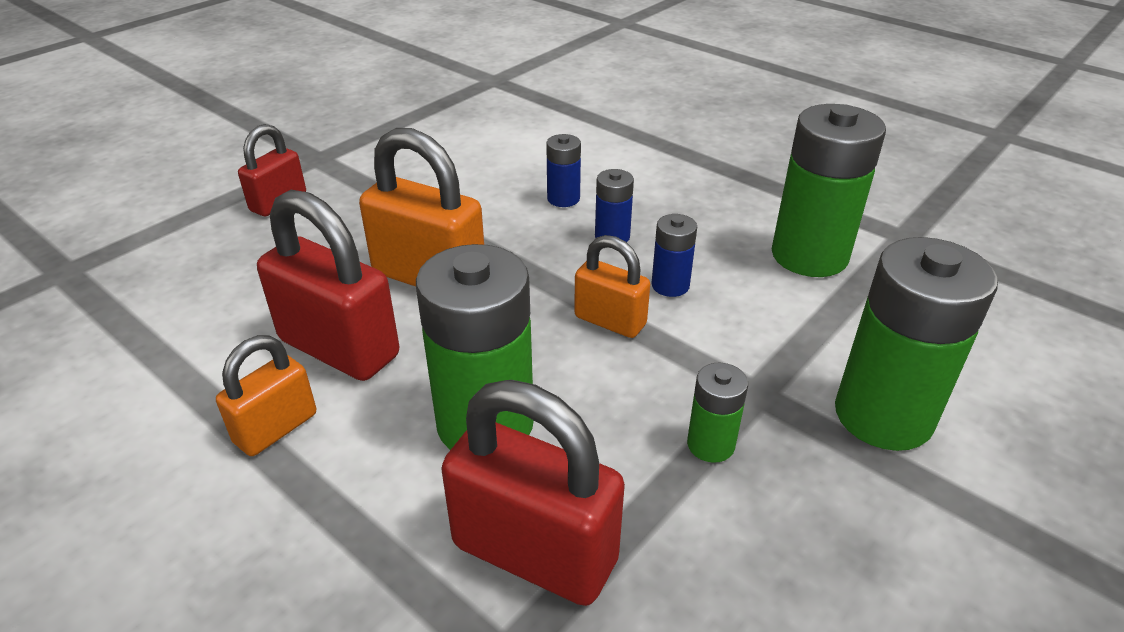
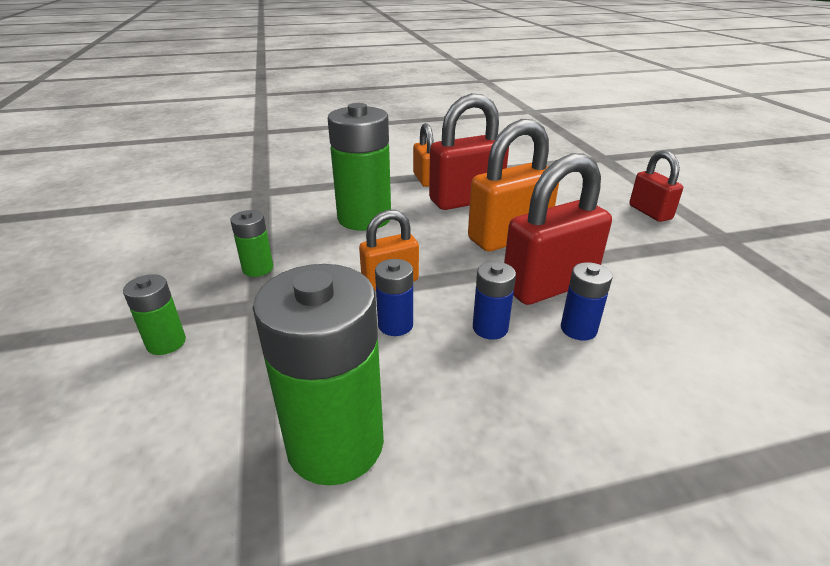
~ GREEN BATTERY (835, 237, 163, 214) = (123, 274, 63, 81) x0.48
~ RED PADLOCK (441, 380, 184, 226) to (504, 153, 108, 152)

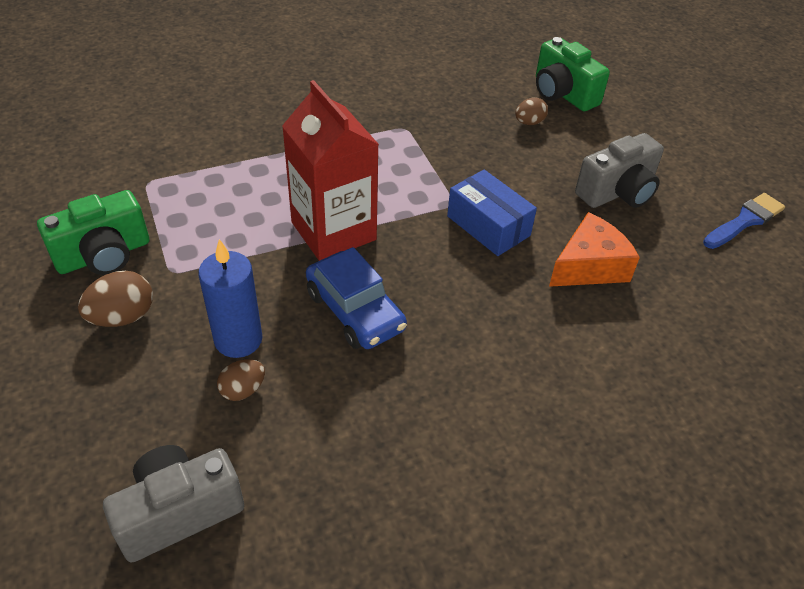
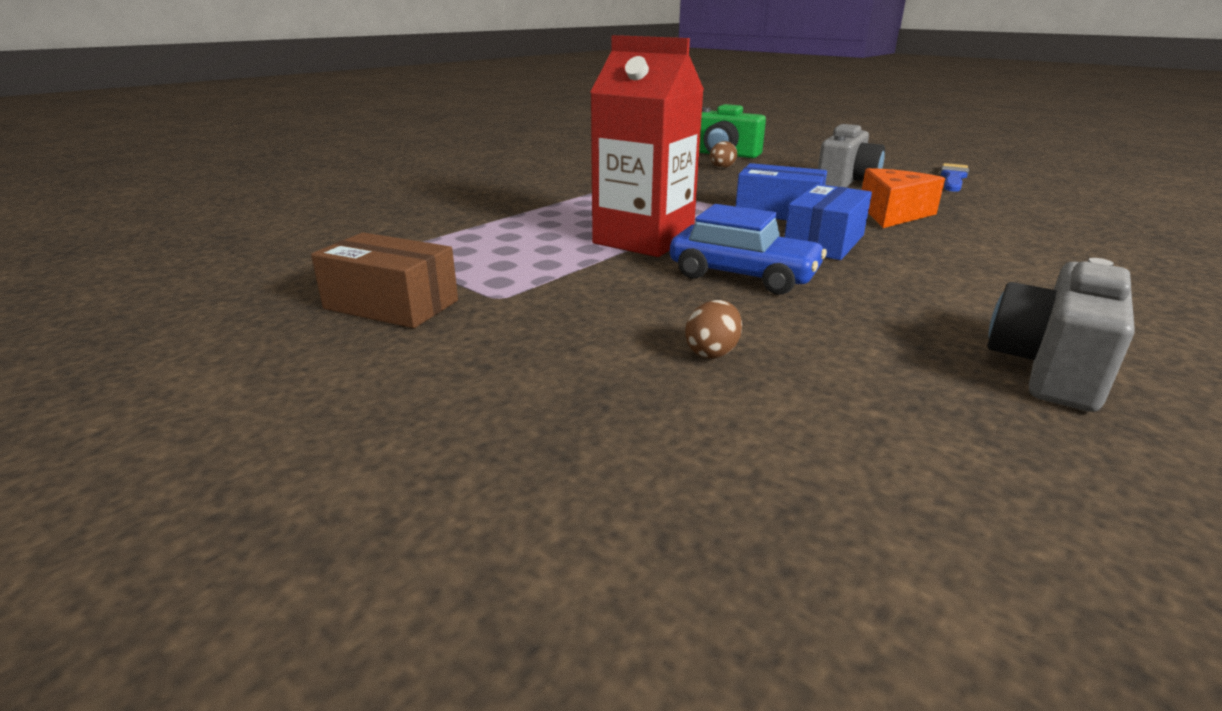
~ GREEN CAMERA (37, 190, 112, 85) to BROWN BOX (311, 232, 147, 96)
- BLUE CANDLE (198, 239, 64, 119)
- BROWN EGG (78, 271, 75, 56)
~ GREY CAMERA (103, 445, 141, 118) to (987, 258, 147, 154)
+ BLUE BOX (784, 184, 88, 76)

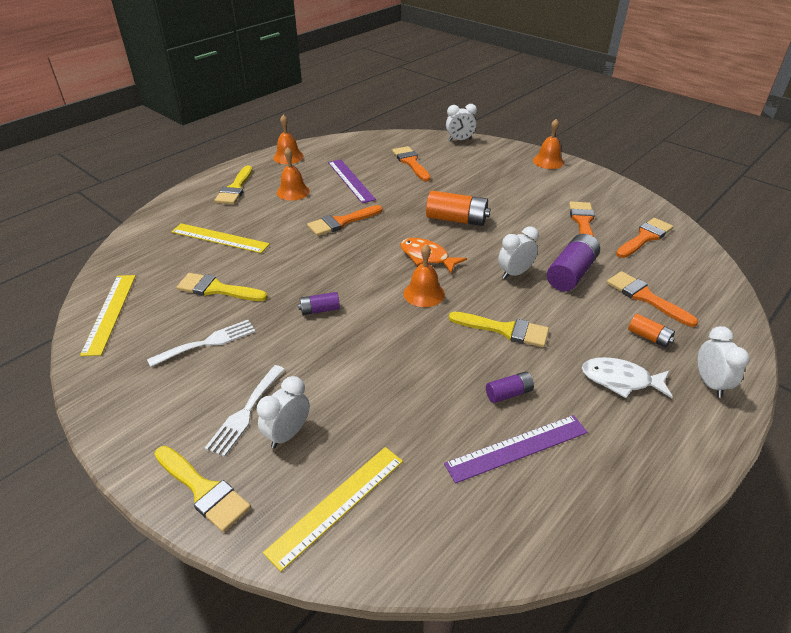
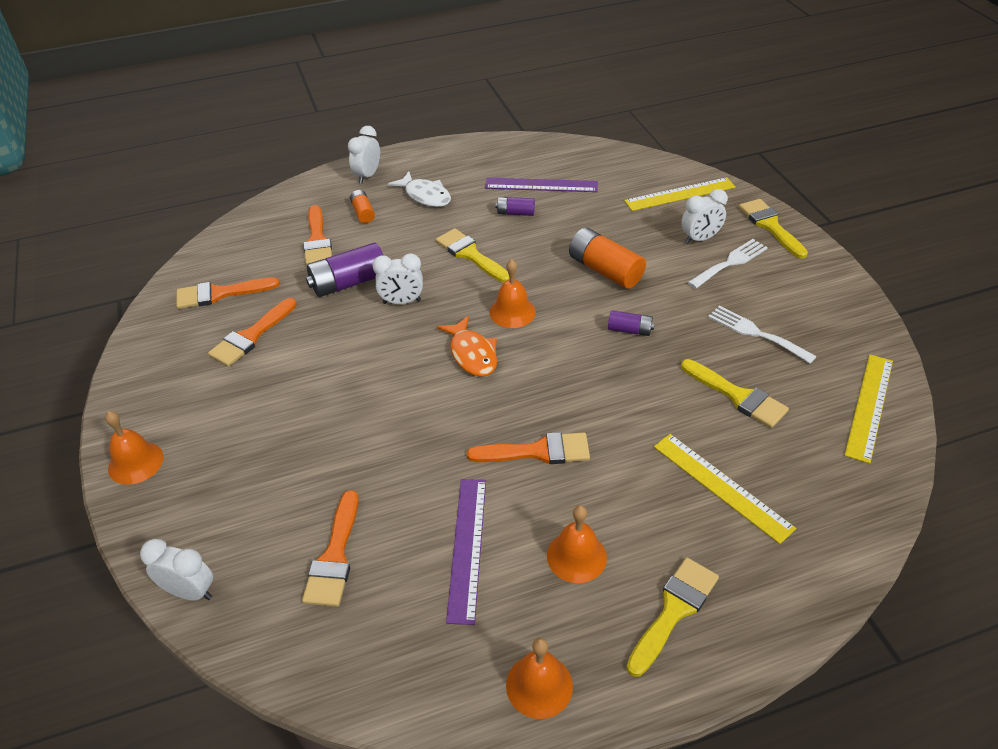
~ ORANGE BATTERY (426, 191, 65, 35) to (569, 228, 77, 61)
~ WHITE FORK (147, 320, 109, 47) = (708, 305, 109, 59) 45 degrees clockwise

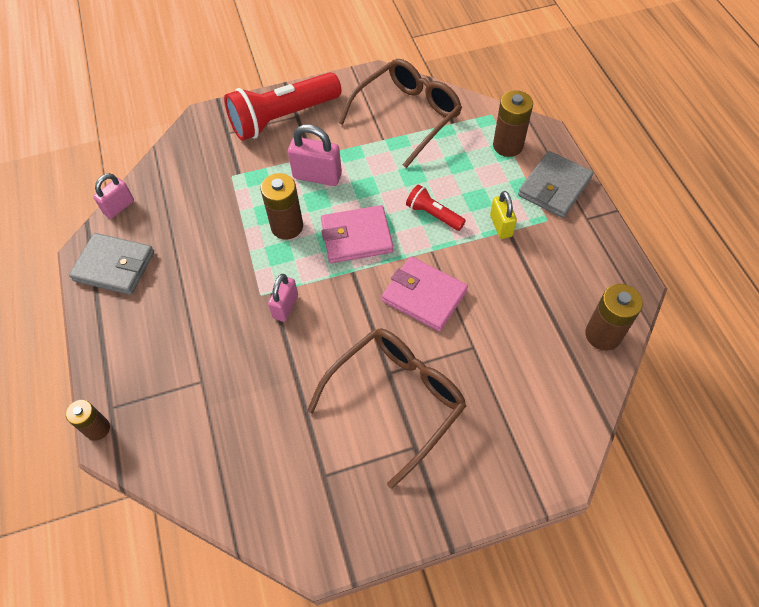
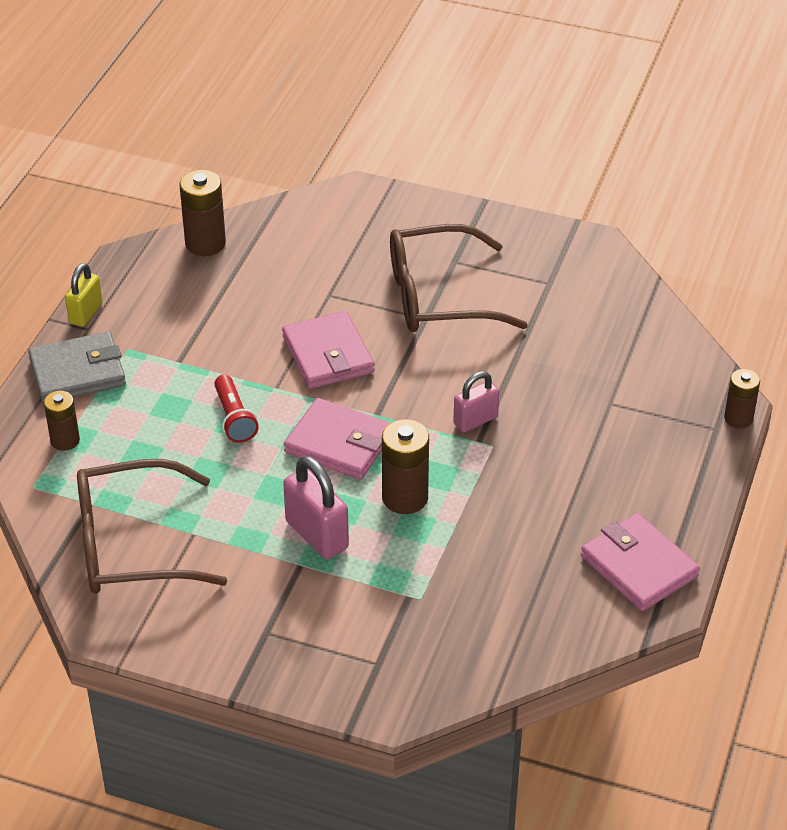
- RED FLASHLIGHT (224, 72, 117, 69)
~ BROWN BATTERY (493, 90, 40, 67) = (44, 391, 36, 60) x0.65
- PINK PADLOCK (93, 173, 41, 46)
~ YELLOW PADLOCK (490, 191, 27, 48) to (65, 263, 37, 64)
~ GREY WALLET (69, 233, 85, 62) to PINK WALLET (581, 513, 119, 98)

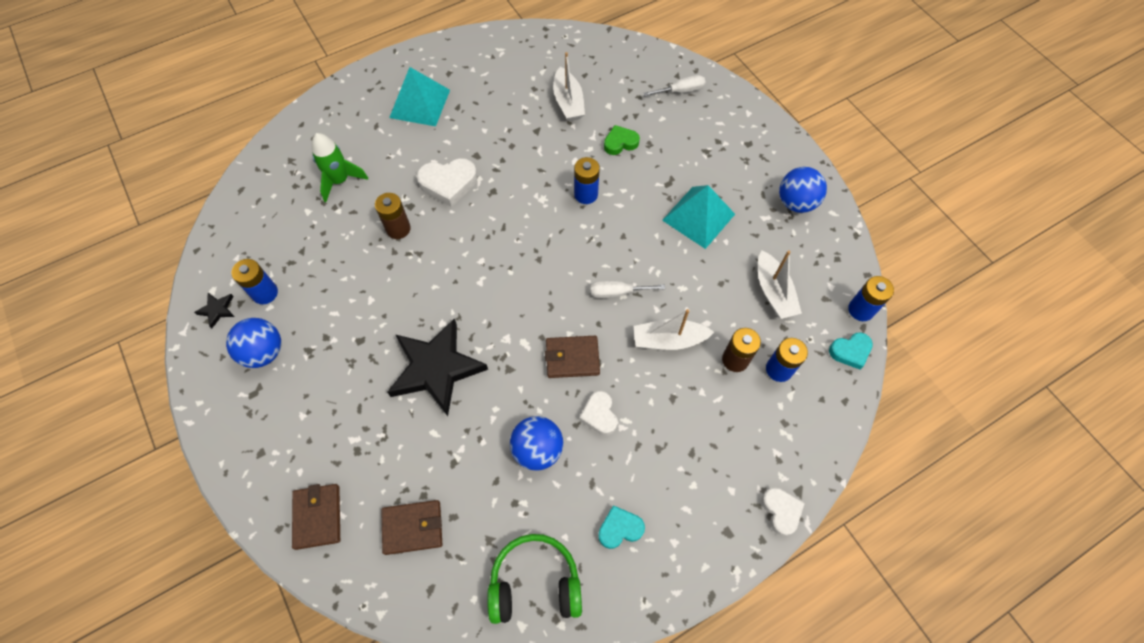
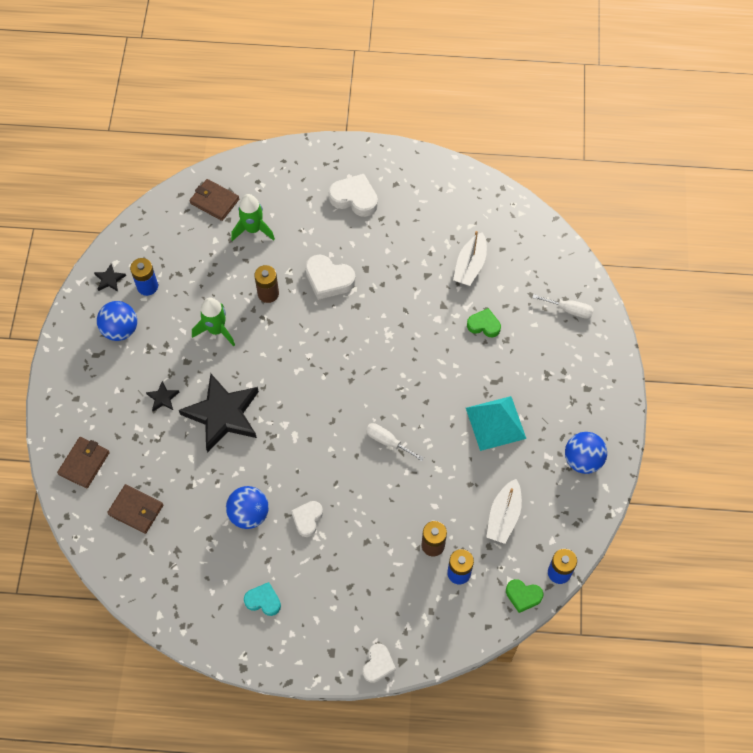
~ TURQUOISE PYRAMID (389, 67, 61, 59) to WHITE HEART (329, 174, 49, 43)
- BLUE BATTERY (574, 157, 26, 47)
- WHITE BOAT (633, 309, 81, 41)
~ TURQUOISE HEART (829, 332, 44, 38) to GREEN HEART (506, 579, 37, 34)
~ BROWN WALLET (545, 336, 55, 42) to (190, 179, 49, 42)
- GREEN HEADPHONES (487, 534, 95, 90)
+ GREEN ROCKET (192, 297, 43, 49)
+ BLACK STAR (146, 381, 33, 30)

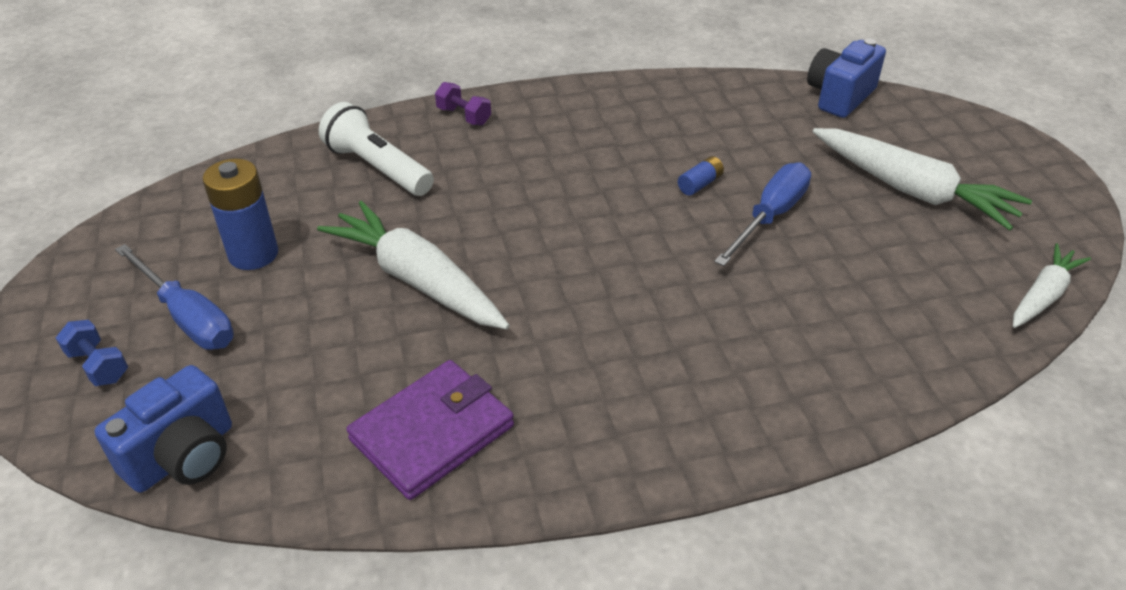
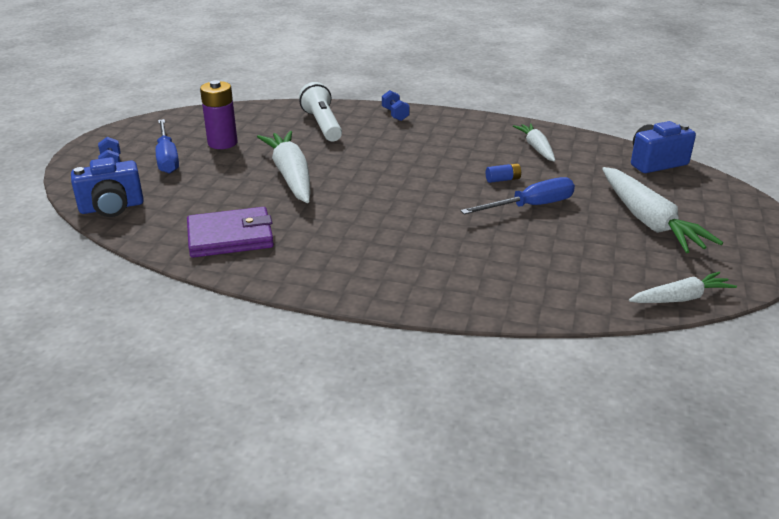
~ PURPLE DUMBBELL (435, 82, 56, 43) to BLUE DUMBBELL (382, 90, 28, 31)
~ BLUE BATTERY (202, 159, 76, 111) to PURPLE BATTERY (200, 80, 37, 69)
+ WHITE CARROT (513, 123, 42, 39)

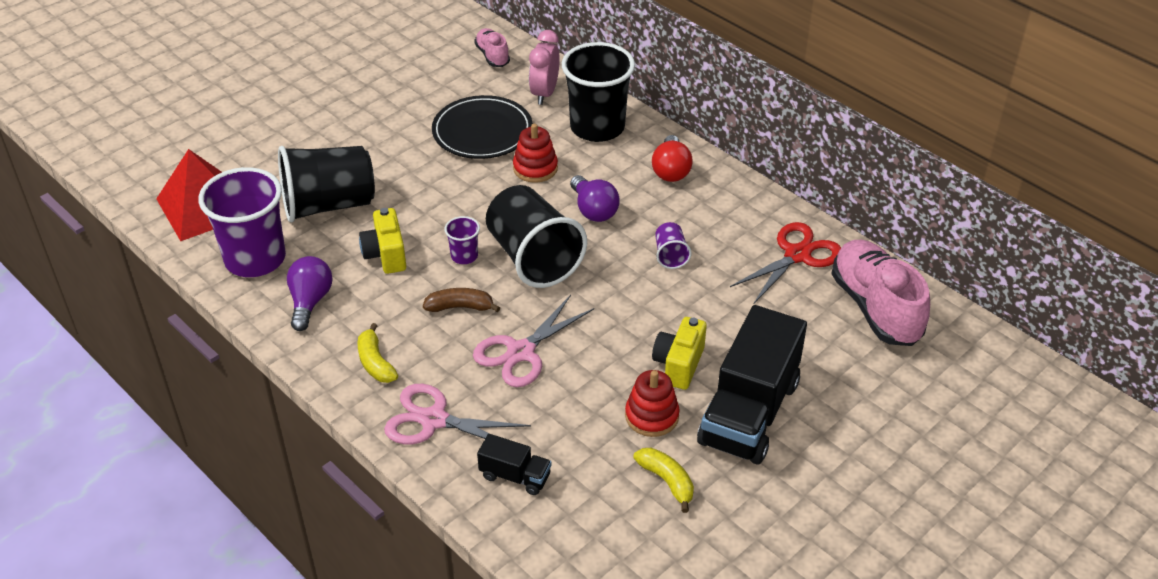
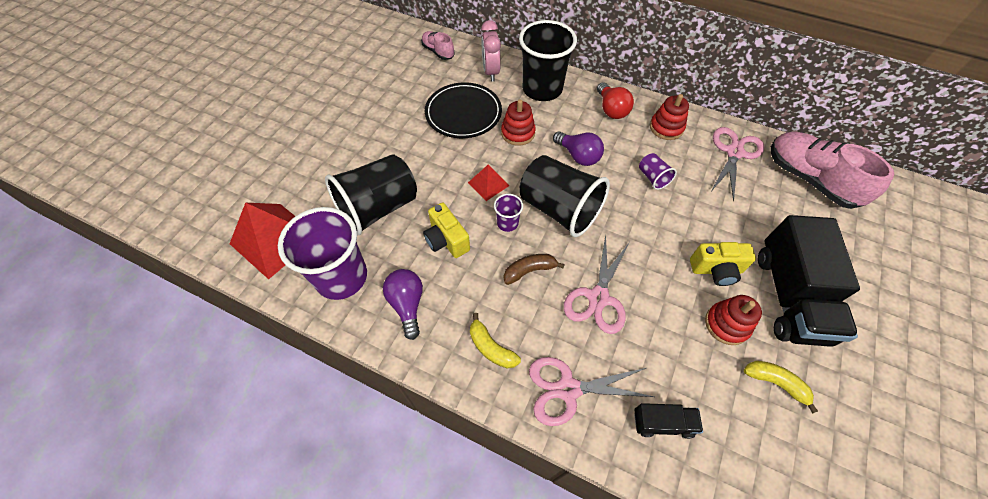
~ RED SCISSORS (730, 222, 111, 82) to PINK SCISSORS (711, 127, 54, 75)
~ YELLOW CAMERA (652, 317, 55, 73) = (690, 242, 66, 44) 90 degrees counterclockwise
+ RED STACKING TOY (650, 94, 39, 46)
+ RED PYRAMID (468, 165, 41, 36)

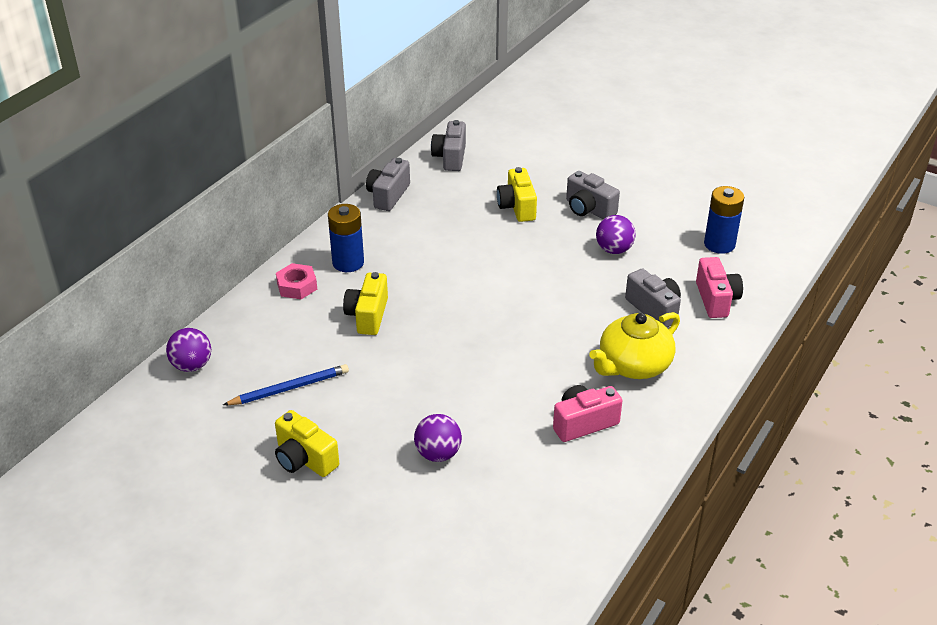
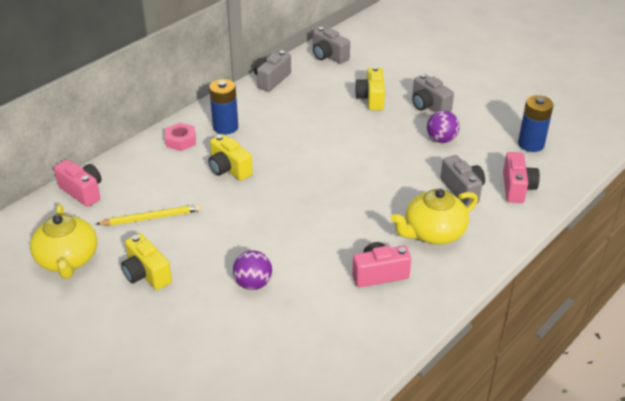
~ GREY CAMERA (431, 120, 35, 51) = (313, 27, 37, 37) 60 degrees counterclockwise
~ YELLOW CAMERA (343, 272, 45, 63) = (208, 134, 45, 47) 60 degrees counterclockwise
~ PURPLE BALL (166, 328, 45, 44) to PINK CAMERA (54, 159, 48, 48)
~ BLUE PENCIL (223, 364, 126, 41) to YELLOW PENCIL (96, 204, 105, 21)
+ YELLOW TEAPOT (30, 204, 67, 75)

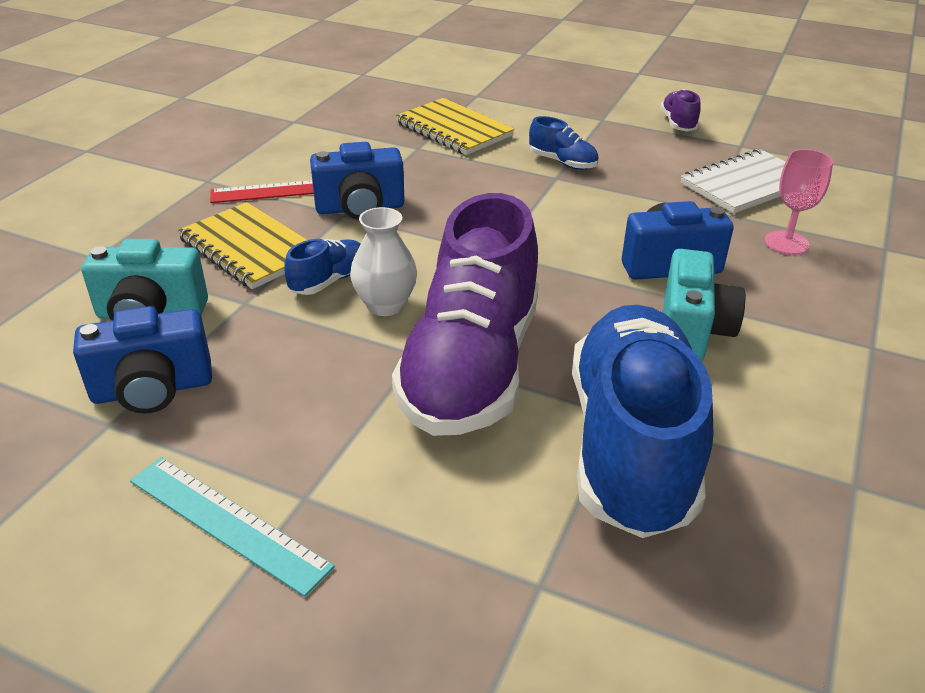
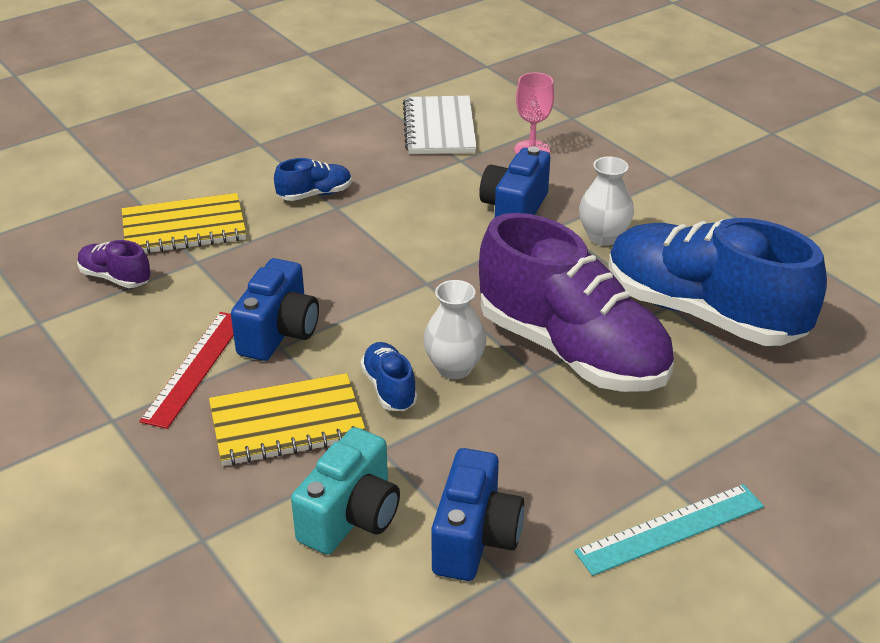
~ PURPLE SHOE (660, 89, 41, 42) to (77, 240, 74, 48)
~ TURQUOISE CAMERA (663, 249, 82, 113) to WHITE VASE (579, 157, 55, 89)

